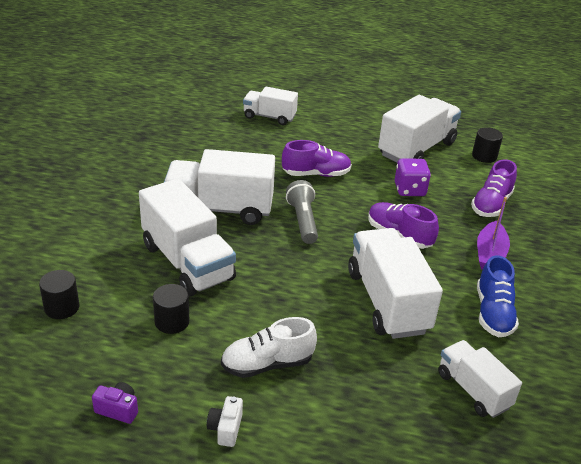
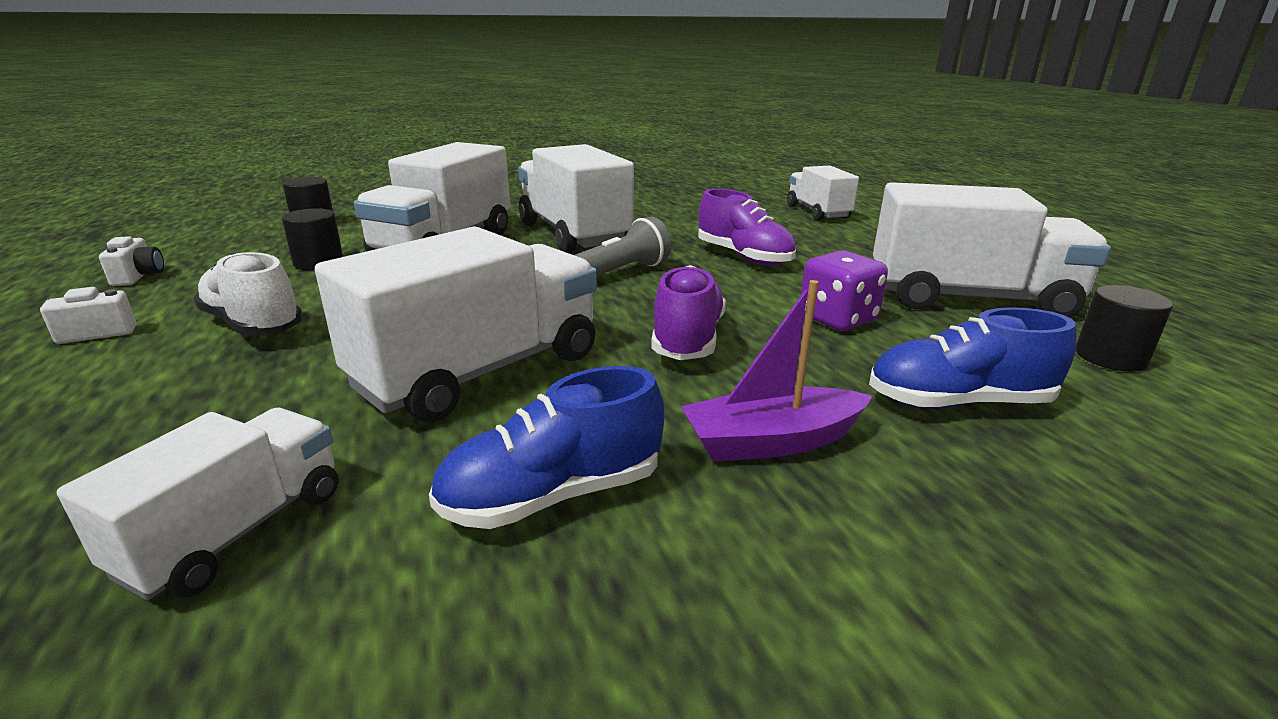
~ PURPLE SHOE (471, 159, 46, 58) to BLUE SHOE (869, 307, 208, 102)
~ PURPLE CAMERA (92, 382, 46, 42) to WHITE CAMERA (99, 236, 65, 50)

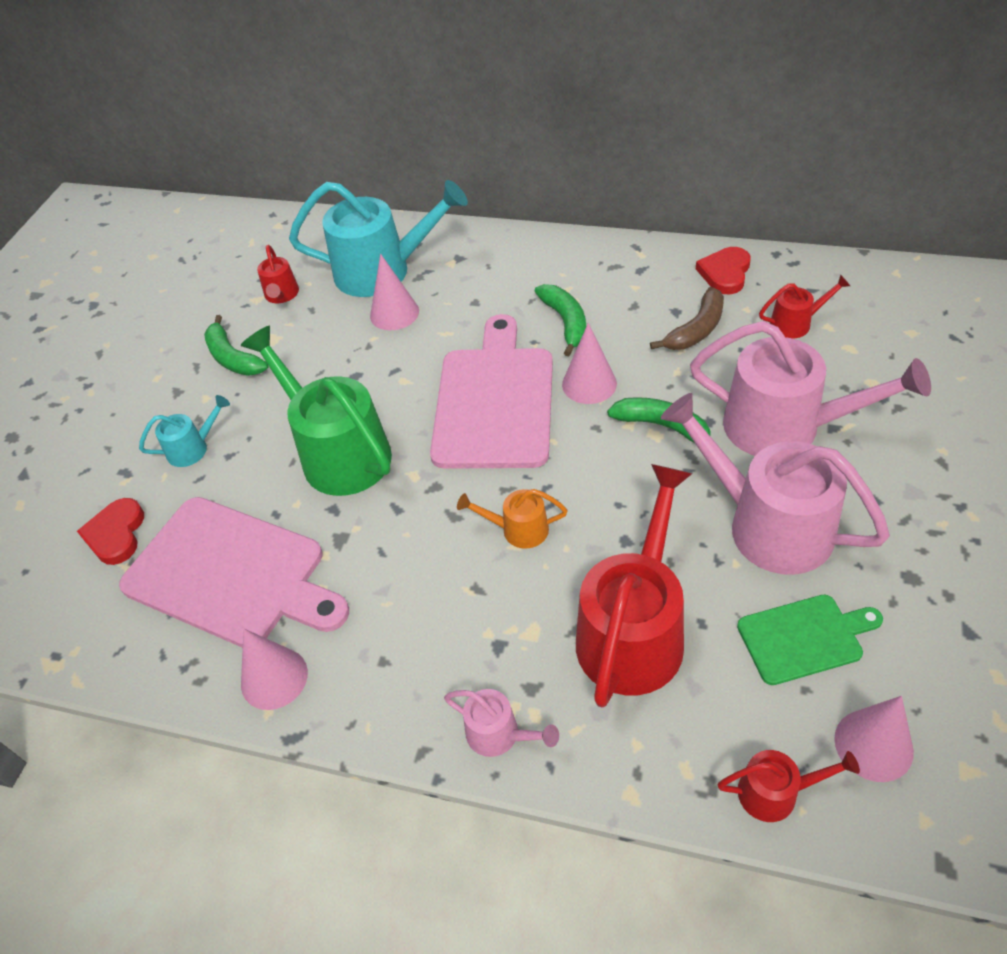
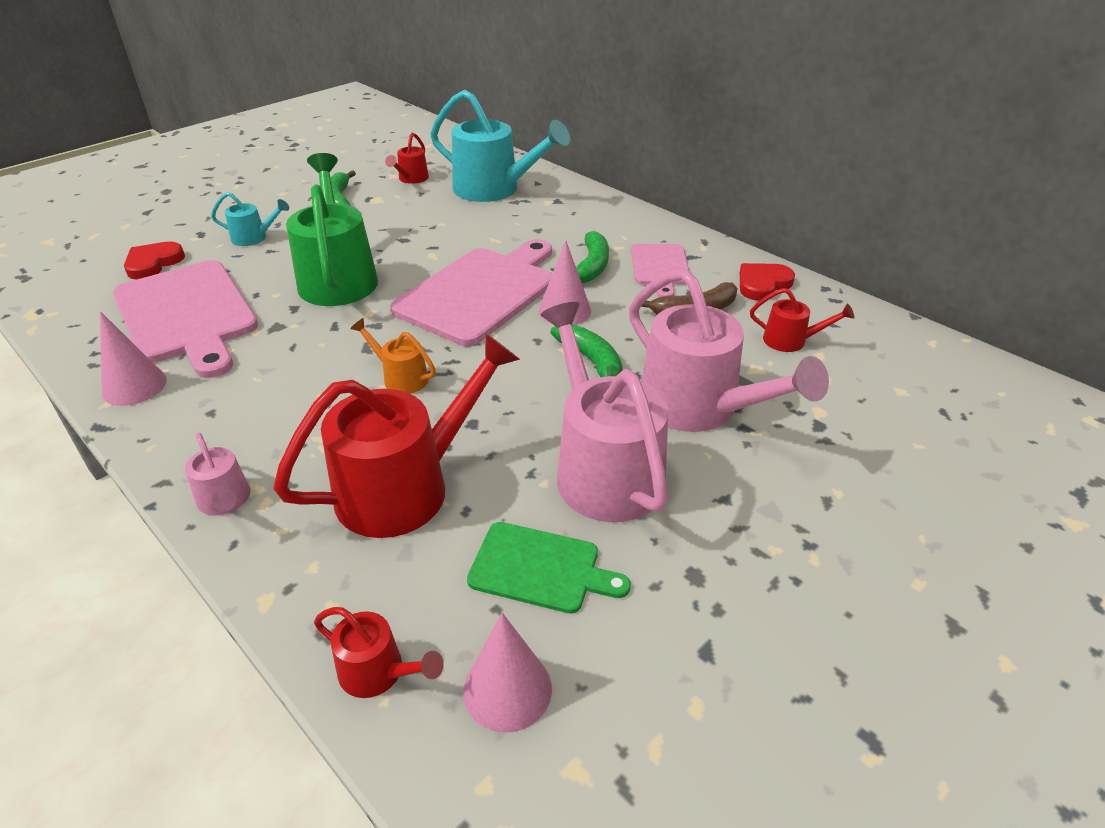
- PINK CONE (370, 254, 49, 76)
+ PINK CUTTING BOARD (631, 244, 58, 53)

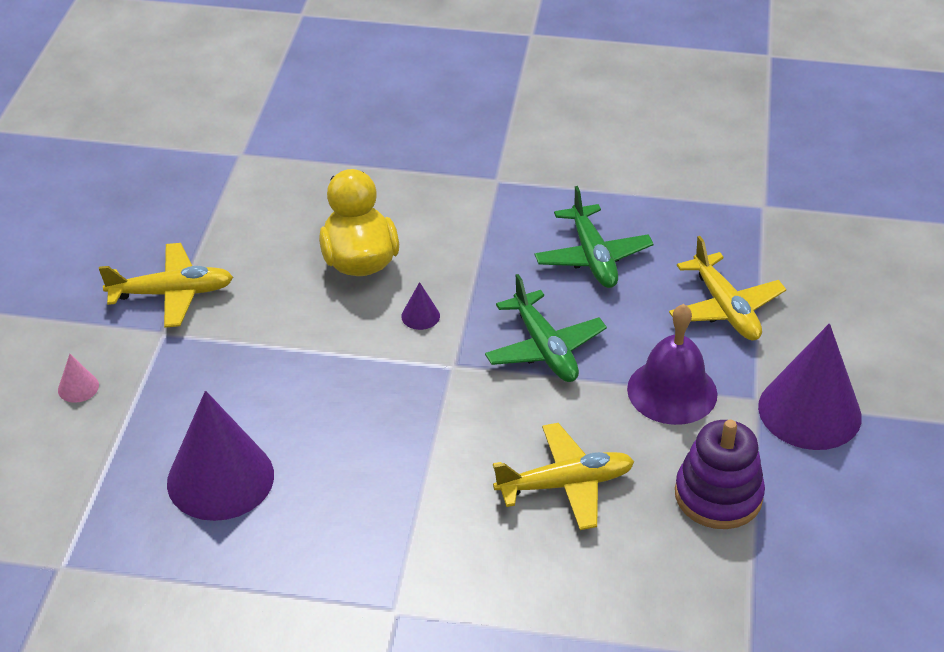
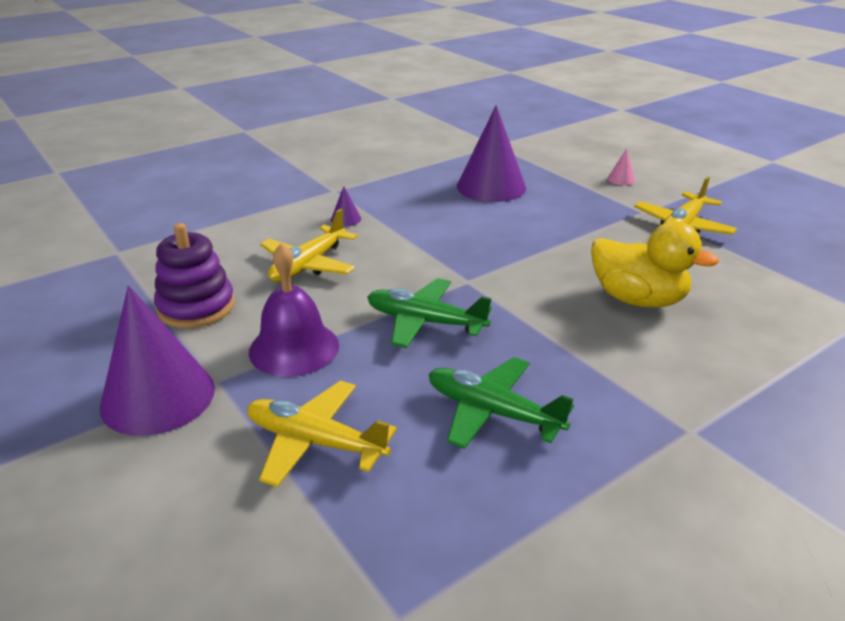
~ PURPLE CONE (401, 282, 39, 48) to (331, 186, 30, 40)

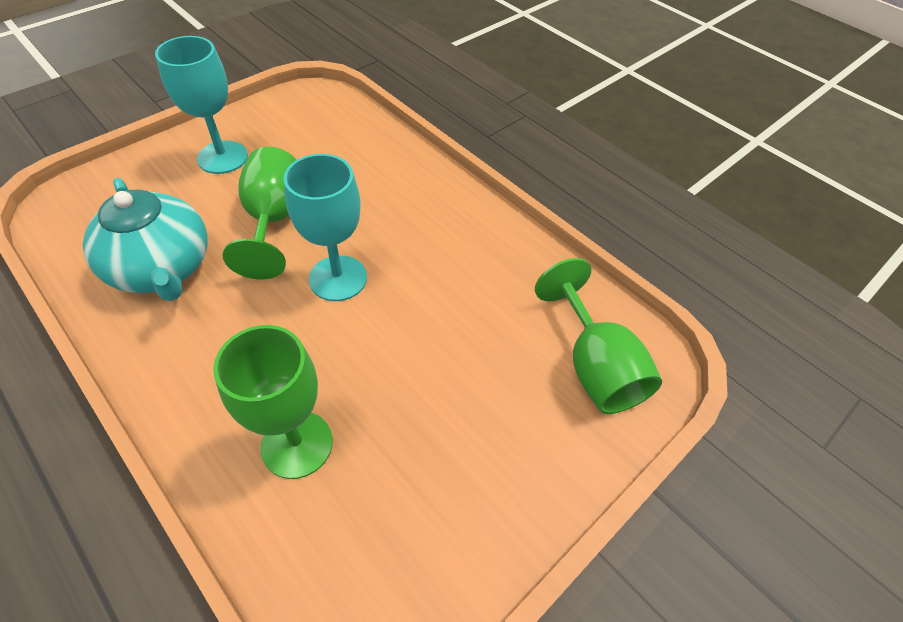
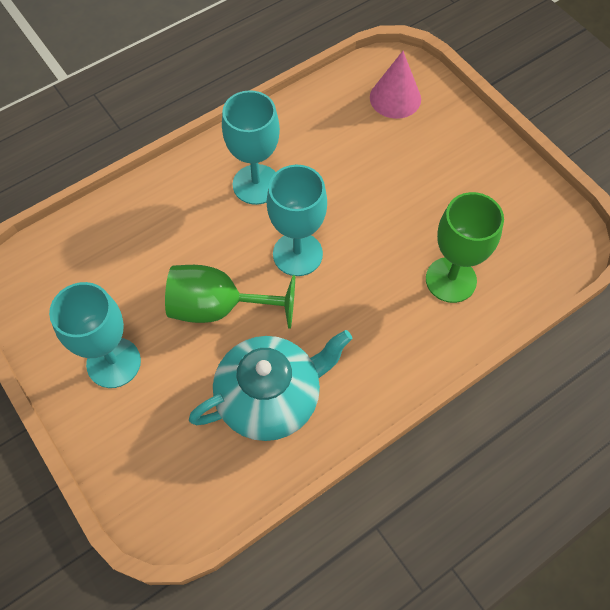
~ GREEN GOBLET (535, 258, 127, 156) to PINK CONE (370, 51, 51, 68)
+ TURQUOISE GOBLET (222, 90, 58, 115)

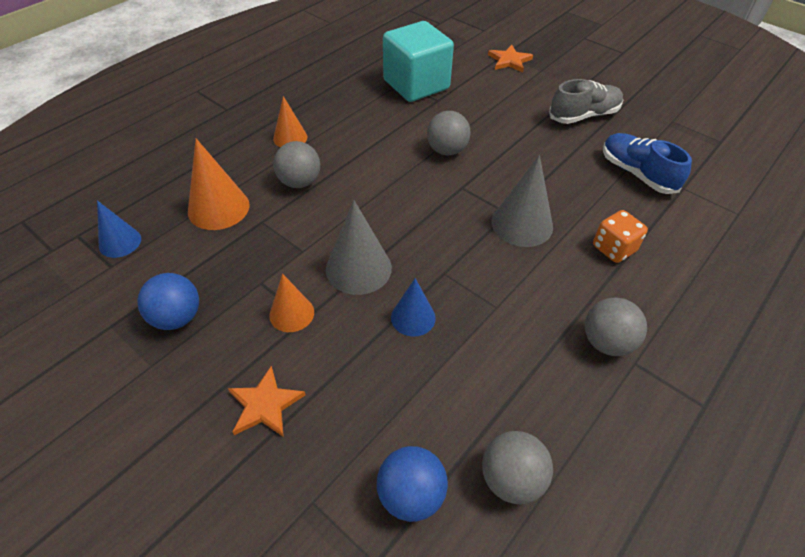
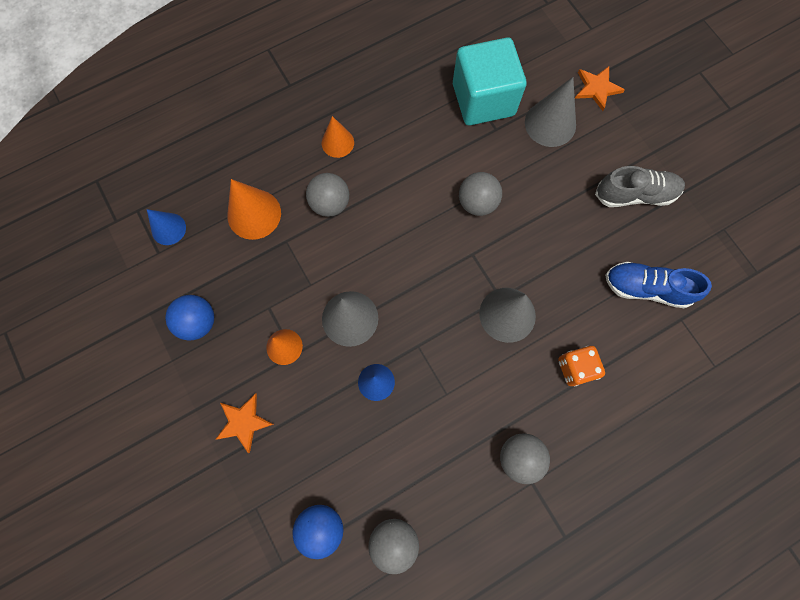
~ BLUE SHOE (603, 133, 89, 61) = (605, 262, 107, 46) 60 degrees counterclockwise
+ GREY CONE (525, 77, 51, 70)

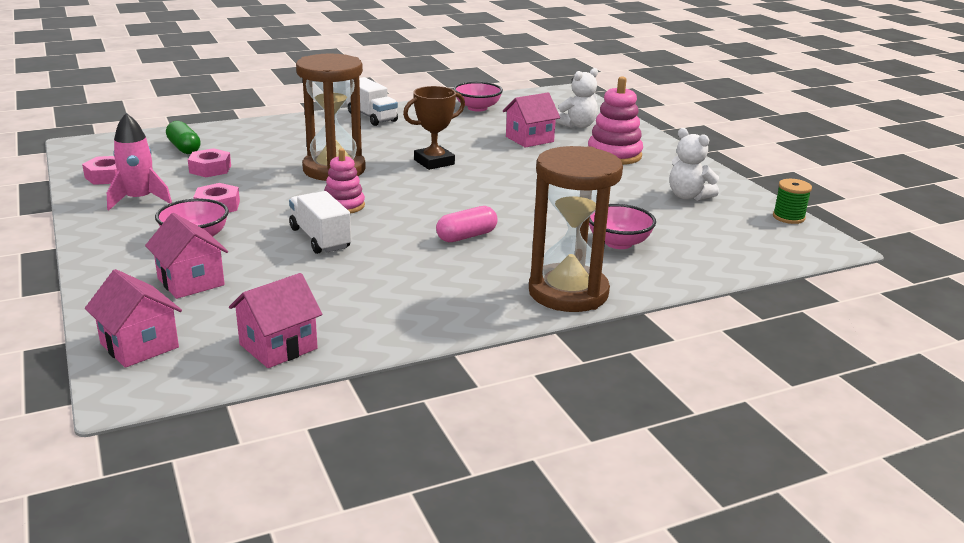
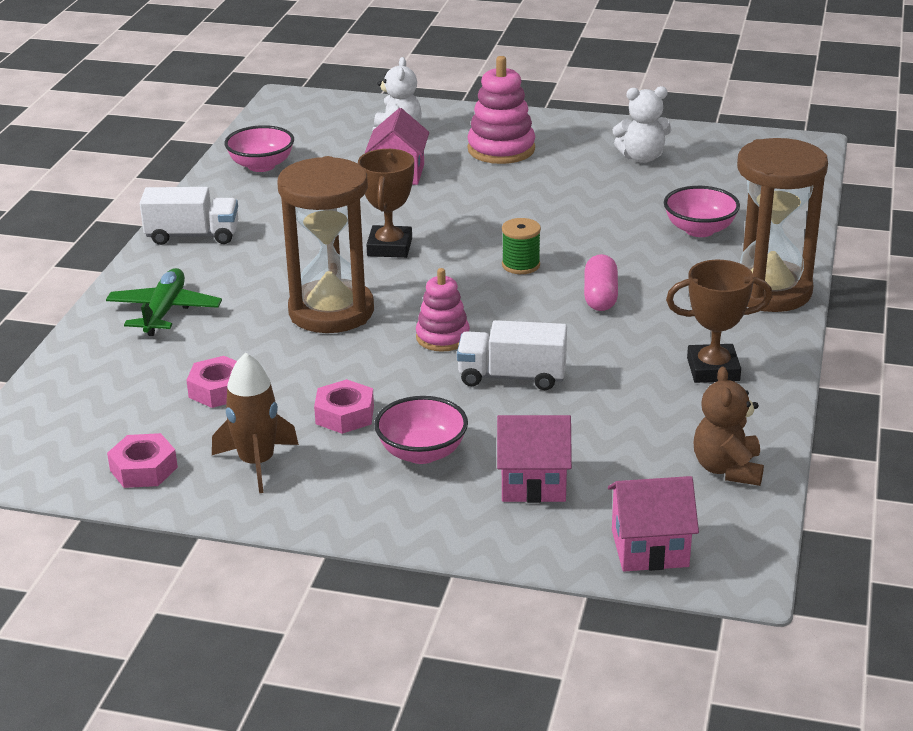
~ PINK ROCKET (107, 113, 65, 97) to BROWN ROCKET (212, 353, 87, 140)
- GREEN CAPSULE (166, 121, 35, 33)
~ GREEN SPOOL (773, 179, 39, 45) to (502, 218, 39, 56)
~ PINK HOUSE (229, 273, 93, 95) to BROWN TEDDY BEAR (694, 367, 70, 119)
+ BROWN TROPHY (666, 260, 106, 123)
+ GREEN PLANE (106, 268, 116, 68)

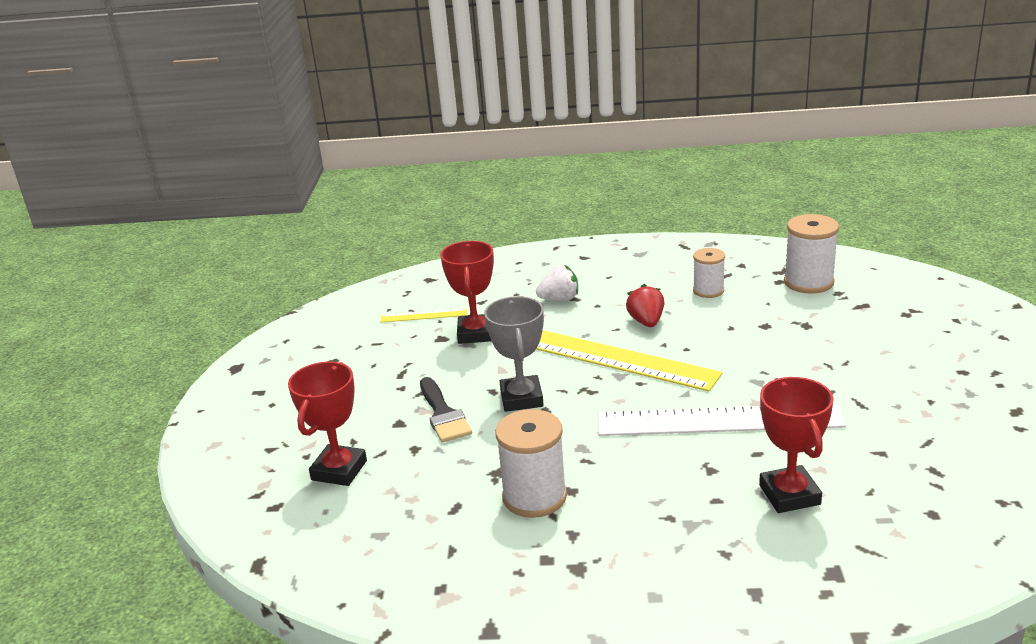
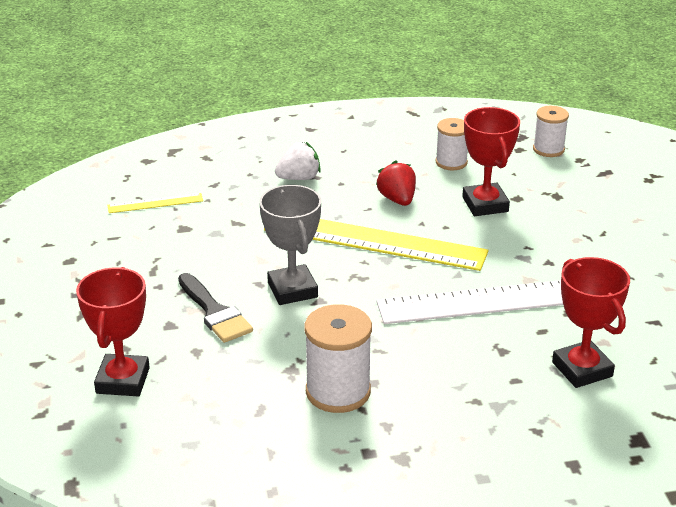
~ WHITE SPOOL (784, 214, 55, 80) = (533, 106, 36, 51) x0.63
~ RED TROPHY (440, 241, 54, 103) to (462, 107, 58, 109)

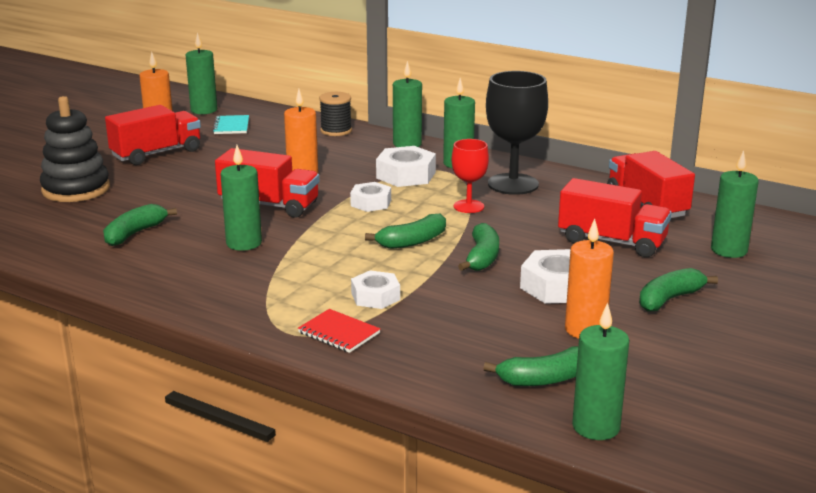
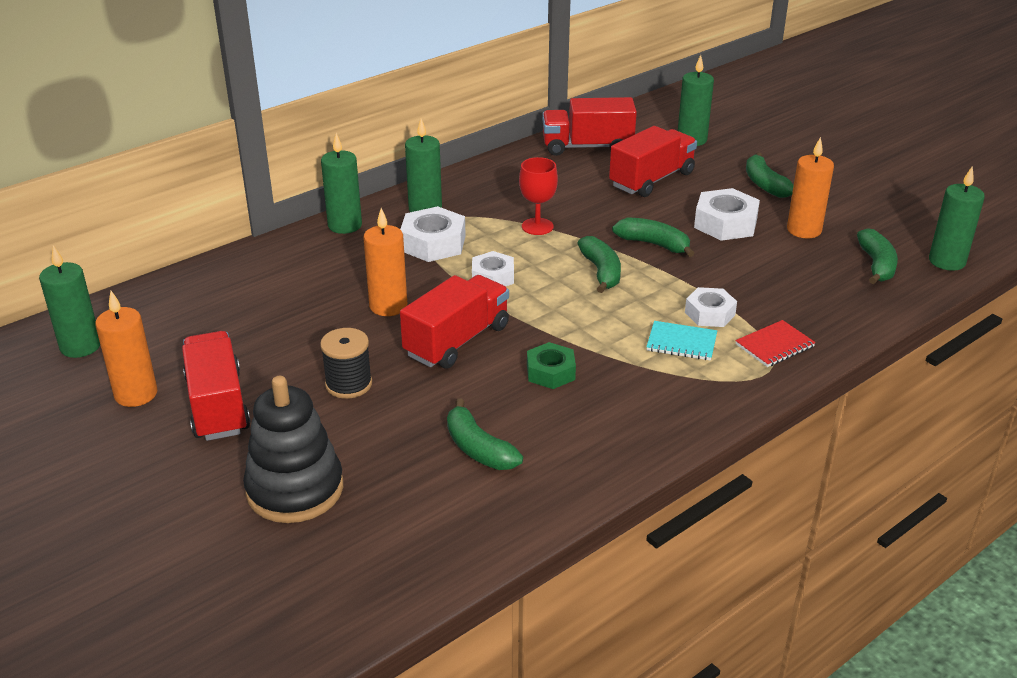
- BLACK GOBLET (486, 71, 62, 124)
~ BLACK SPOOL (319, 92, 33, 44) to (320, 328, 52, 71)
~ TURQUOISE NOTEBOOK (213, 115, 36, 19) to (646, 321, 71, 40)
~ GREEN CANDLE (220, 145, 42, 106) to GREEN NUT (527, 342, 49, 47)

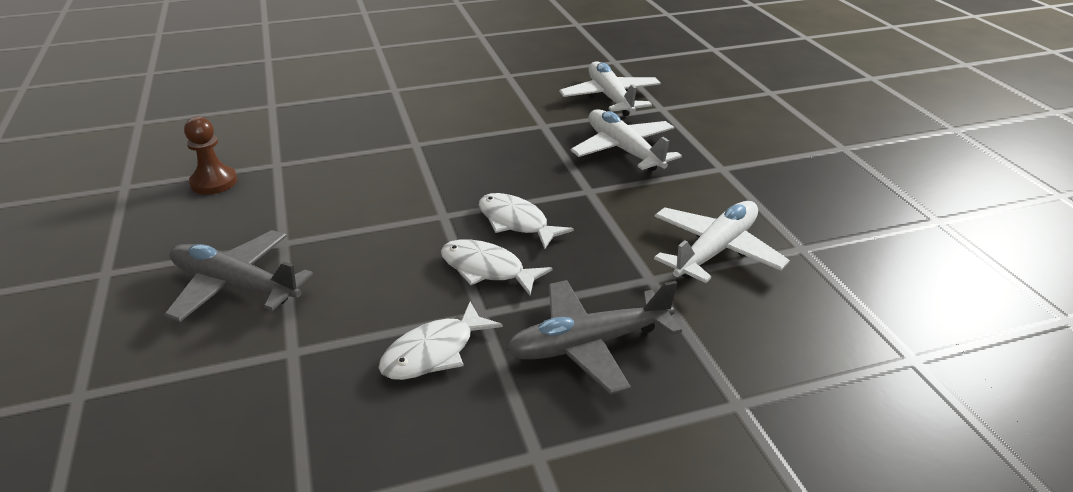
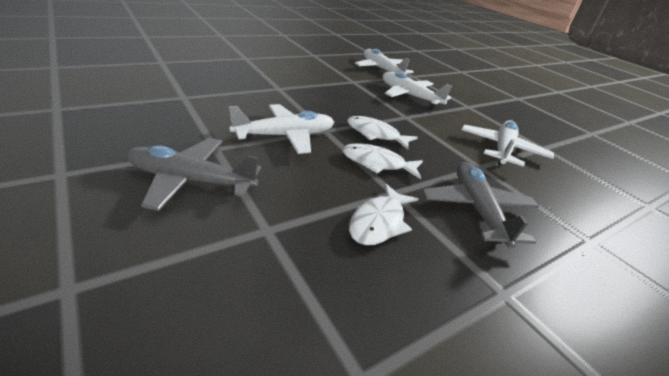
- BROWN PAWN (184, 117, 53, 77)
~ GREY PLANE (506, 280, 176, 115) = (423, 162, 116, 87) 120 degrees clockwise
+ WHITE PLANE (229, 104, 105, 50)

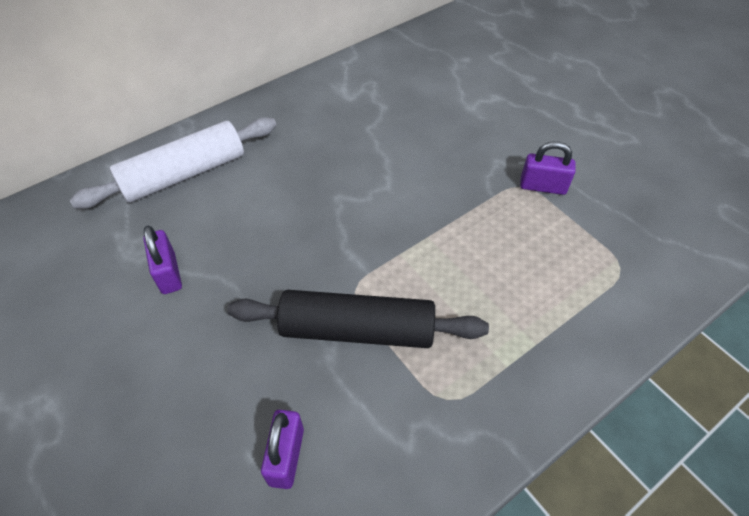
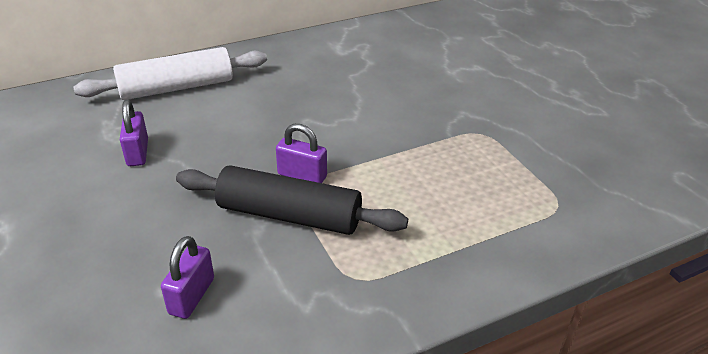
~ PURPLE PADLOCK (520, 141, 56, 54) to (276, 124, 51, 59)

